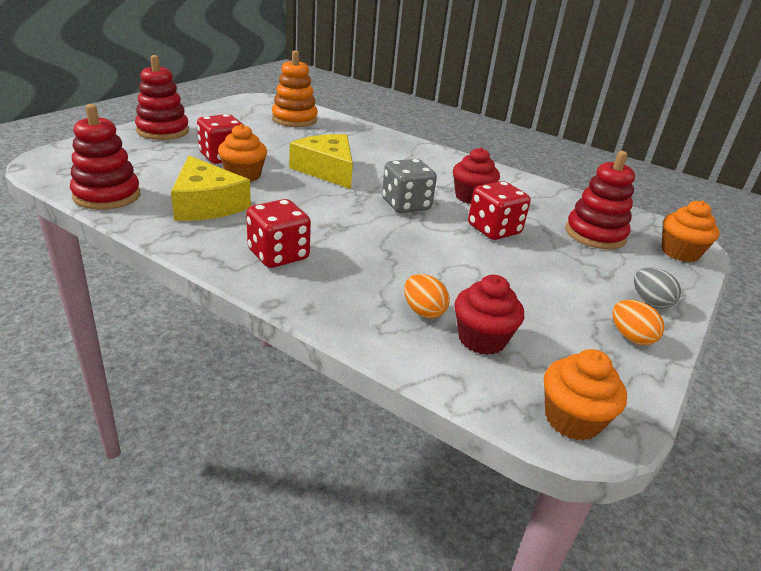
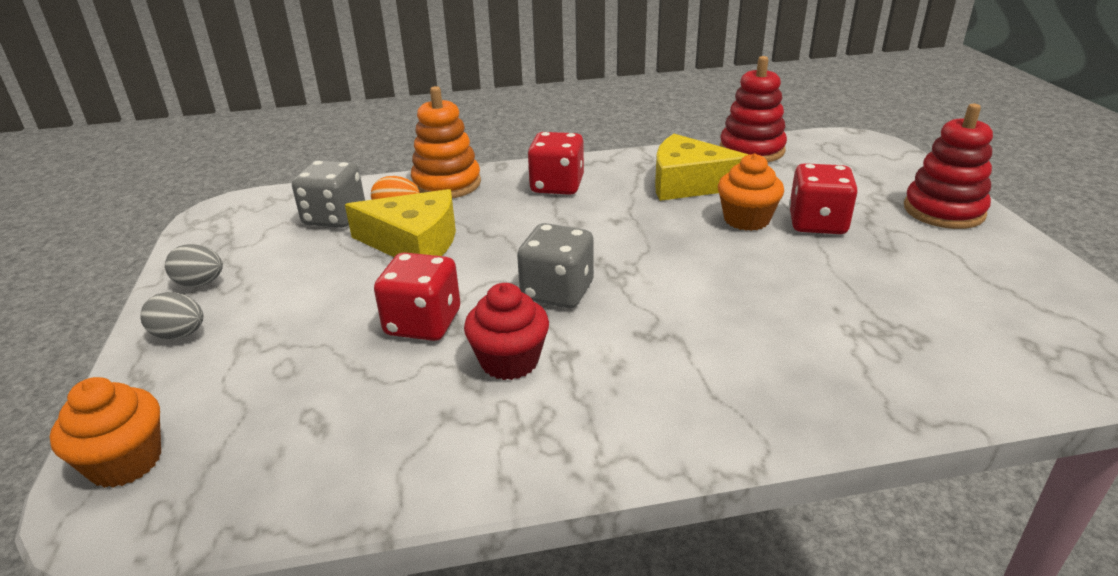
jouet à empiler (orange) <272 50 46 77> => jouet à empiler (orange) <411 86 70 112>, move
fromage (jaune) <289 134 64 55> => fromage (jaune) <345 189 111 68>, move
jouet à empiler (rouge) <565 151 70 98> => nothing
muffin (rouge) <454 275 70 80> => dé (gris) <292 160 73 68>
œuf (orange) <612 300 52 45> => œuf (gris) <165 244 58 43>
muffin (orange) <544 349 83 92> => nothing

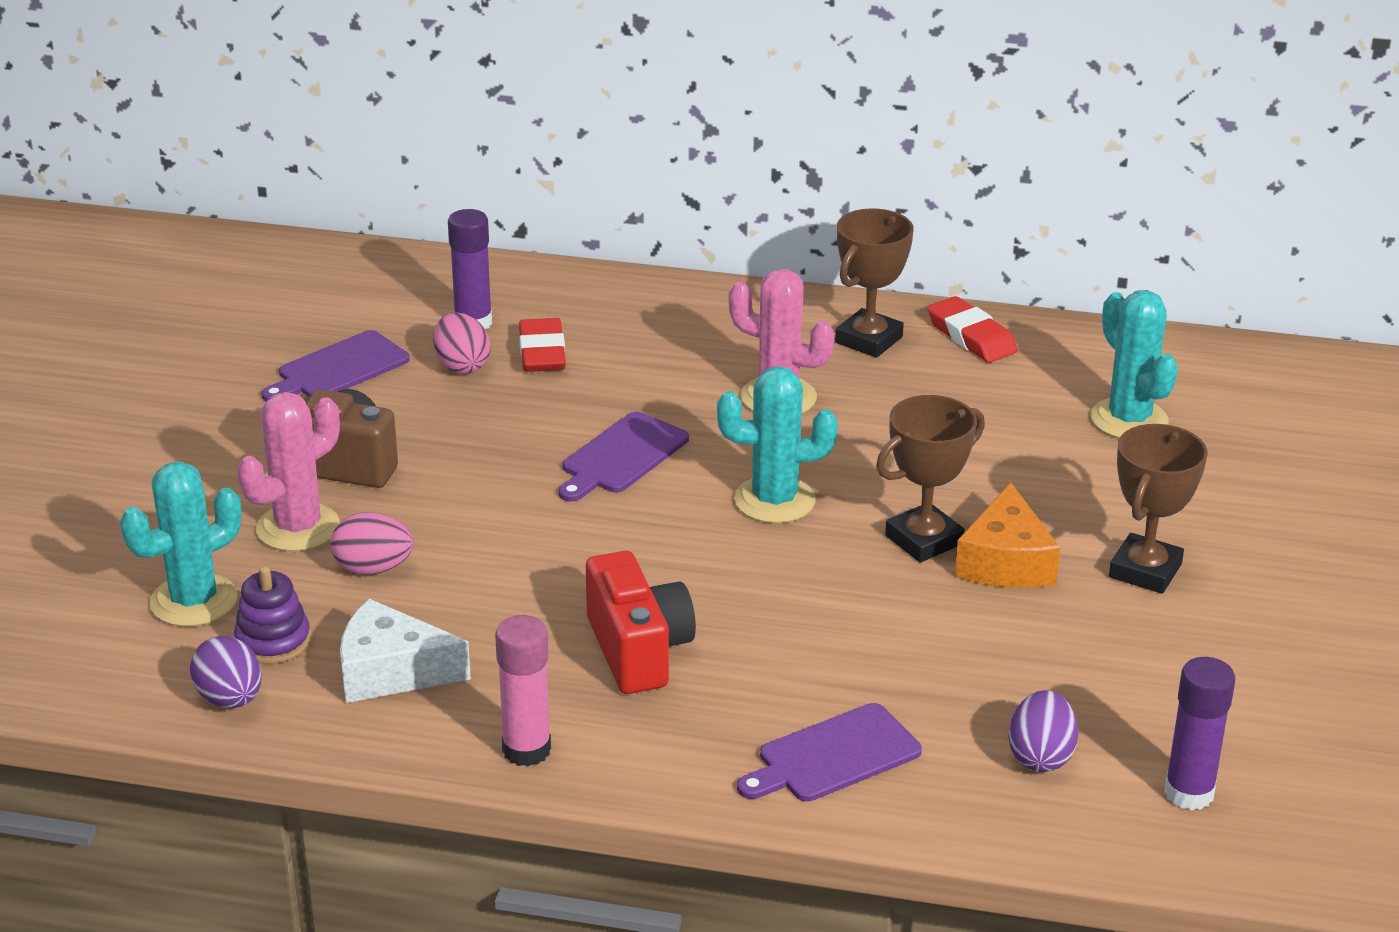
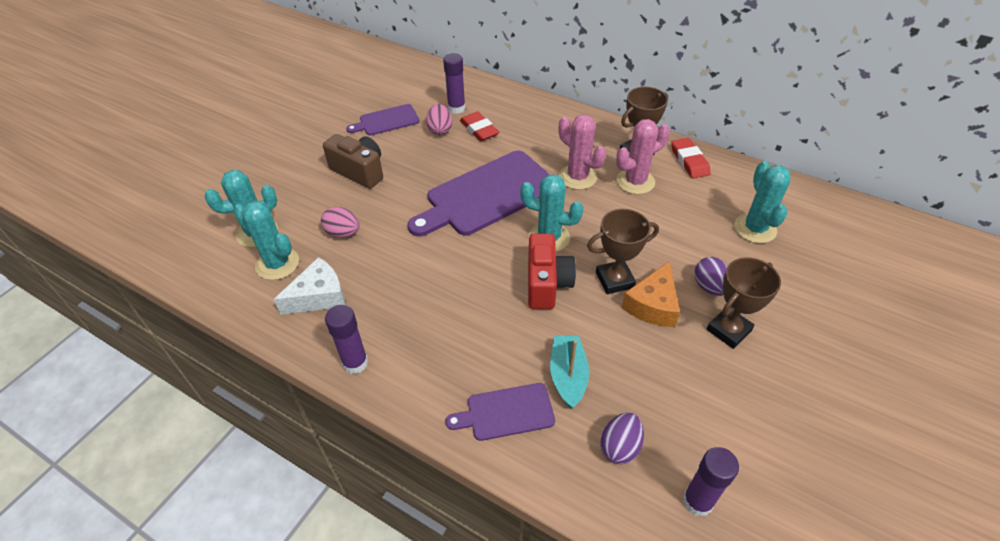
gomme (rouge) <519 318 47 54> => gomme (rouge) <460 112 39 30>, 45 degrees counterclockwise
cactus (rose) <237 392 103 160> => cactus (rose) <616 119 54 76>, move
planche à découper (violet) <559 412 130 90> => planche à découper (violet) <408 151 142 85>, x1.93
appareil photo (rouge) <586 551 110 143> => appareil photo (rouge) <528 233 48 76>, move
jouet à empiler (violet) <234 566 77 98> => cactus (turquoise) <234 201 65 79>
fromage (blanc) <340 599 131 104> => fromage (blanc) <274 257 71 58>, 120 degrees clockwise
bâton de colle (rose) <495 615 56 151> => bâton de colle (violet) <325 305 43 69>
œuf (violet) <190 636 72 72> => œuf (violet) <694 257 34 39>, move
nothing => bateau (turquoise) <550 336 39 73>

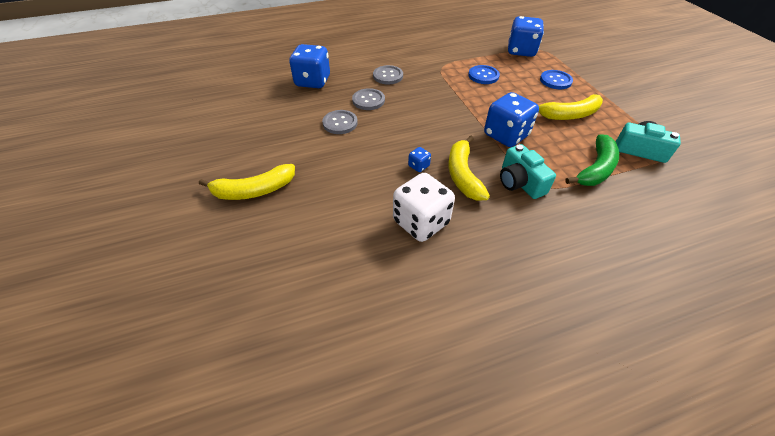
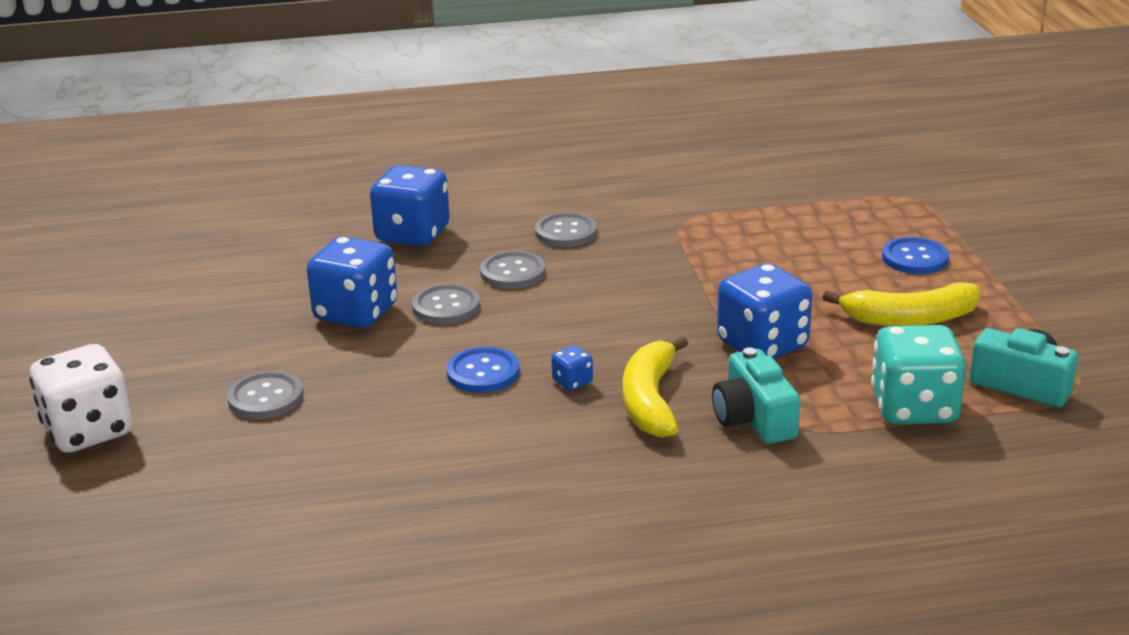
dé (bleu) <508 16 36 41> => dé (bleu) <307 236 91 92>, move
bouton (bleu) <468 65 32 19> => bouton (bleu) <446 347 74 46>, move
banane (vert) <565 134 54 52> => dé (turquoise) <871 325 95 99>
banane (jaune) <199 164 96 36> => bouton (gris) <227 371 76 48>
dé (blanc) <393 173 62 69> => dé (blanc) <29 344 104 109>, move

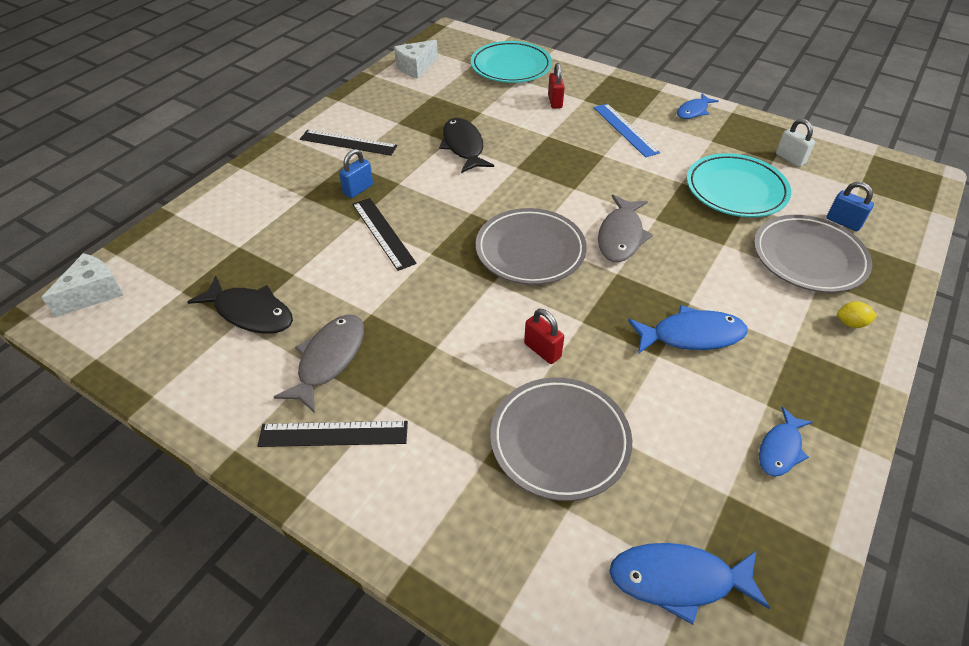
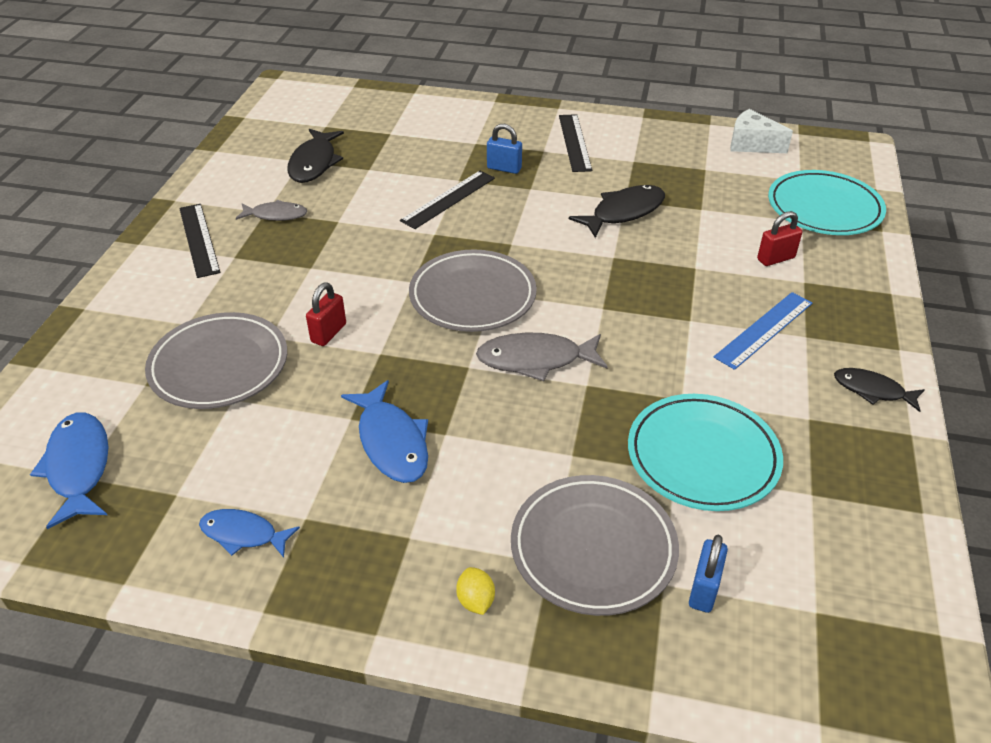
poisson (bleu) <677 93 41 26> => poisson (noir) <834 368 91 44>
cadenas (blanc) <776 119 39 48> => nothing
fromage (blanc) <41 253 82 64> => nothing
poisson (gris) <274 315 90 98> => poisson (gris) <236 200 71 21>, x0.65

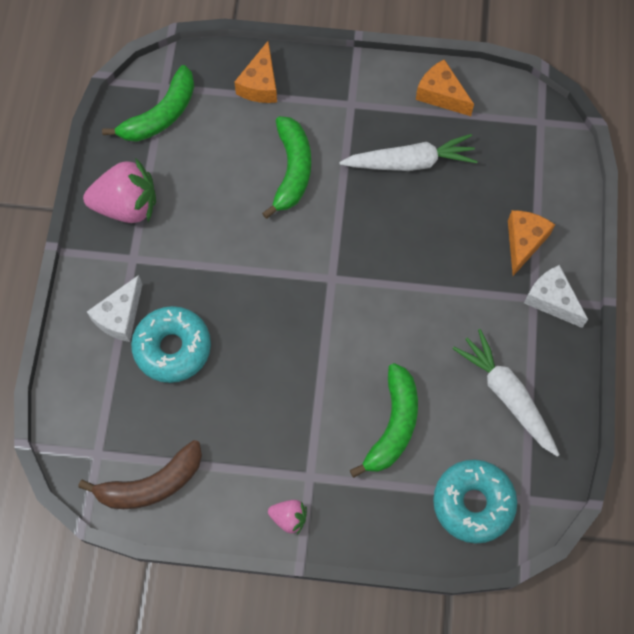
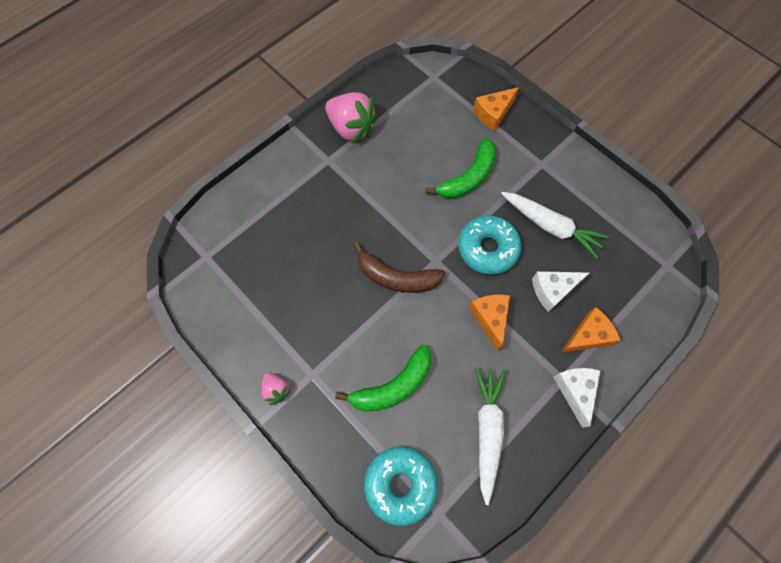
fromage (orange) <416 59 58 57> => fromage (orange) <469 294 41 58>, move
banane (vert) <102 65 93 77> => nothing
fromage (blanc) <87 275 56 67> => fromage (blanc) <532 271 57 41>, move
beignet (turquoise) <131 306 80 77> => beignet (turquoise) <458 215 63 60>, move
banane (marron) <78 440 124 69> => banane (marron) <353 242 92 51>, move

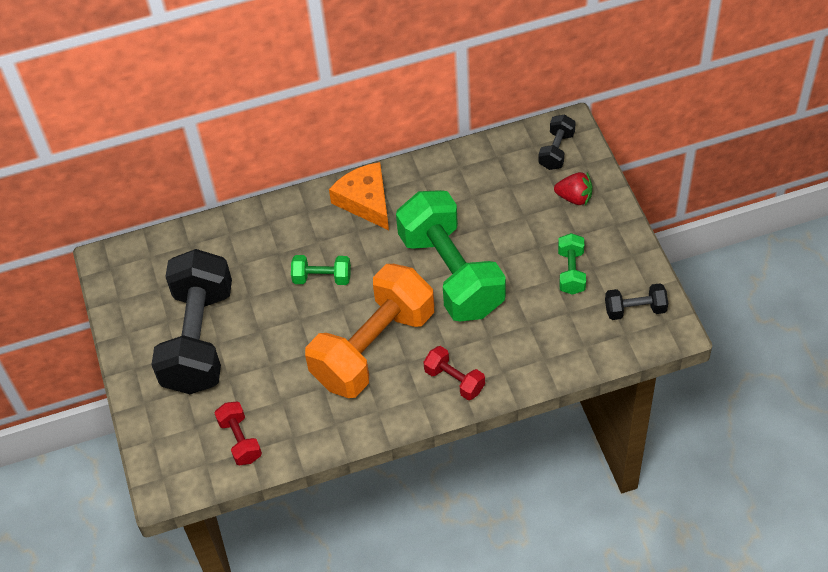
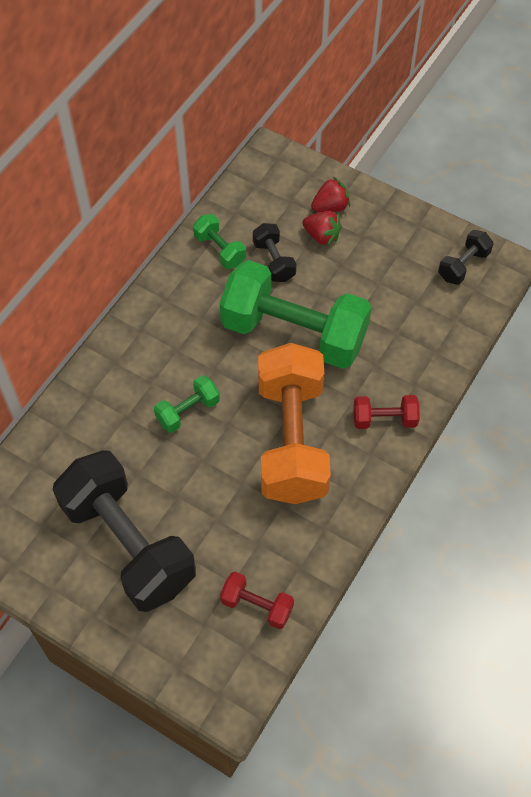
haltère (noir) <538 115 38 55> => haltère (noir) <253 223 43 59>, move
fromage (orange) <329 162 60 68> => nothing
haltère (vert) <558 233 28 62> => haltère (vert) <193 214 53 55>, move
nothing => fraise (rouge) <302 211 40 35>

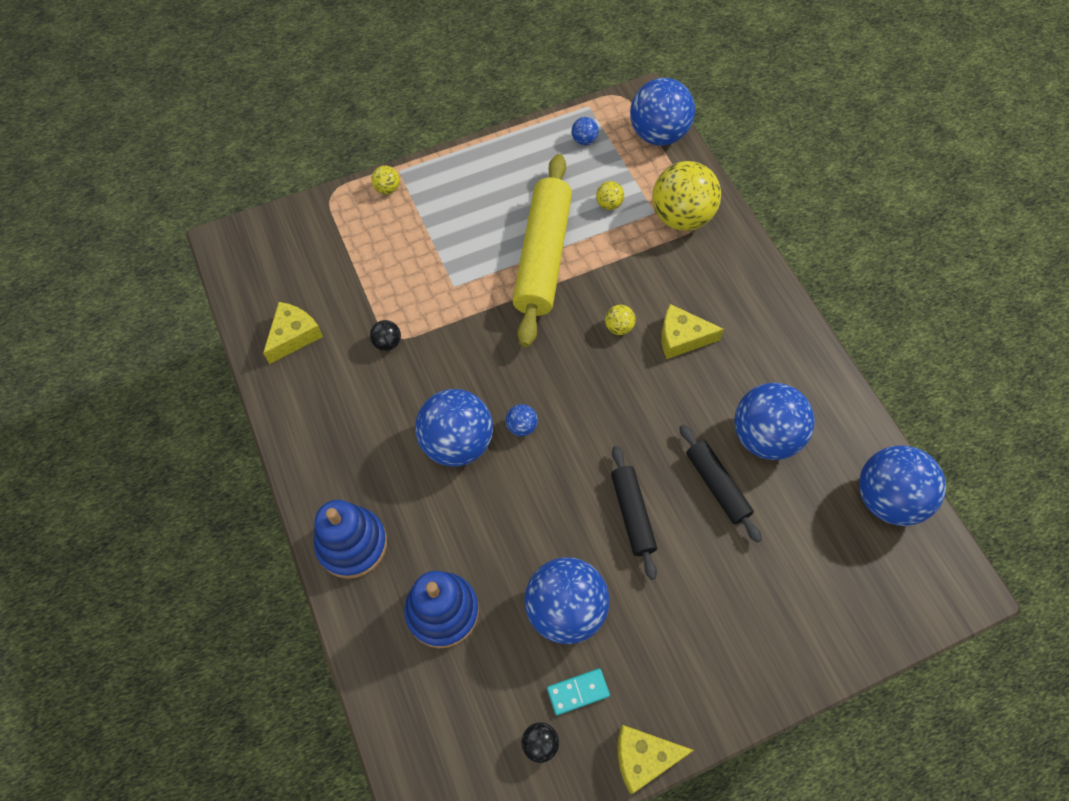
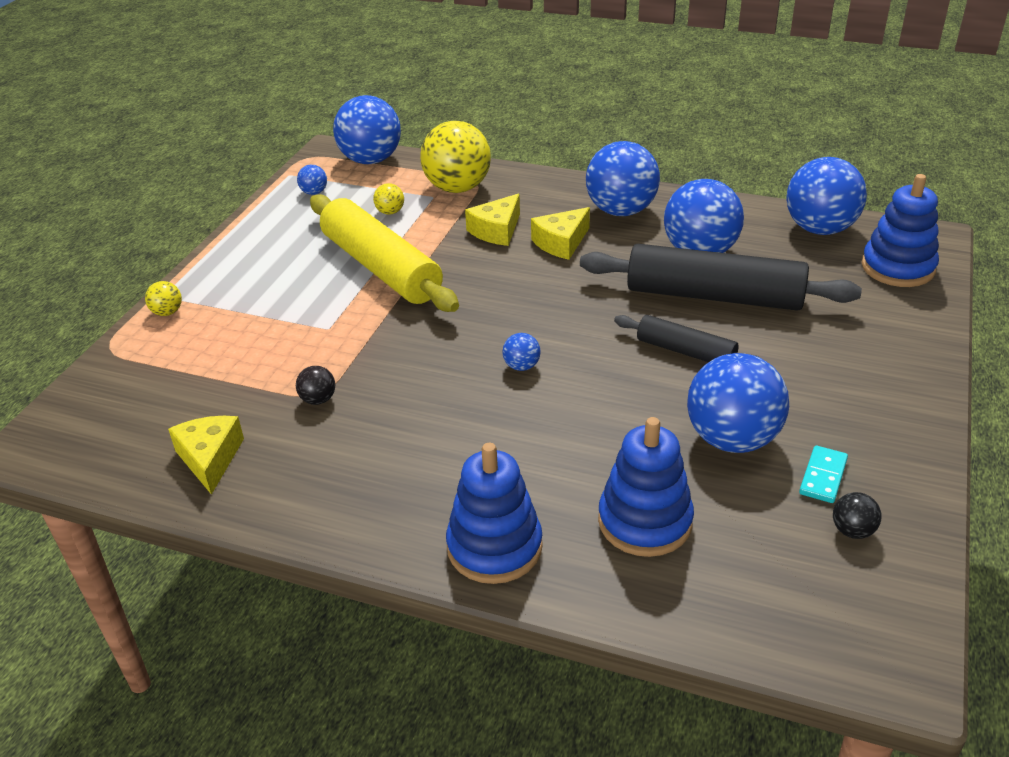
balle (jaune) <605 305 31 30> => nothing
balle (bleu) <415 389 78 78> => balle (bleu) <586 141 74 75>, move
rouleau à pâtisserie (noir) <679 424 83 119> => rouleau à pâtisserie (noir) <580 244 282 67>, x1.86
fromage (jaune) <618 725 76 69> => fromage (jaune) <465 194 55 52>, move
nothing => jouet à empiler (bleu) <861 174 78 113>

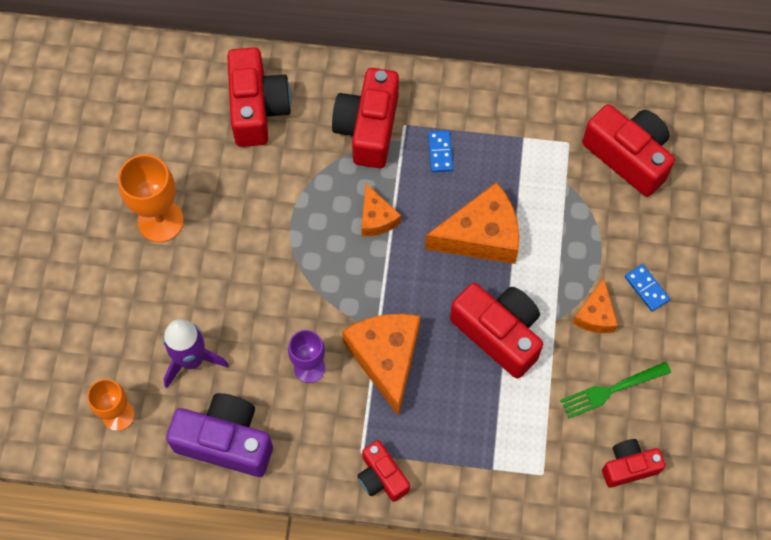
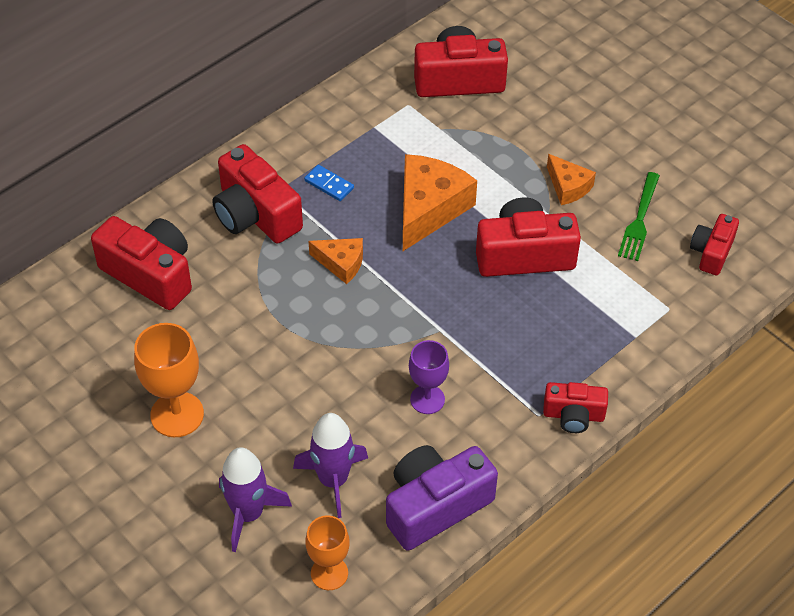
domino (bleu) <625 264 45 48> => nothing
fromage (orange) <342 314 78 102> => nothing
nothing => fusée (violet) <219 447 73 105>

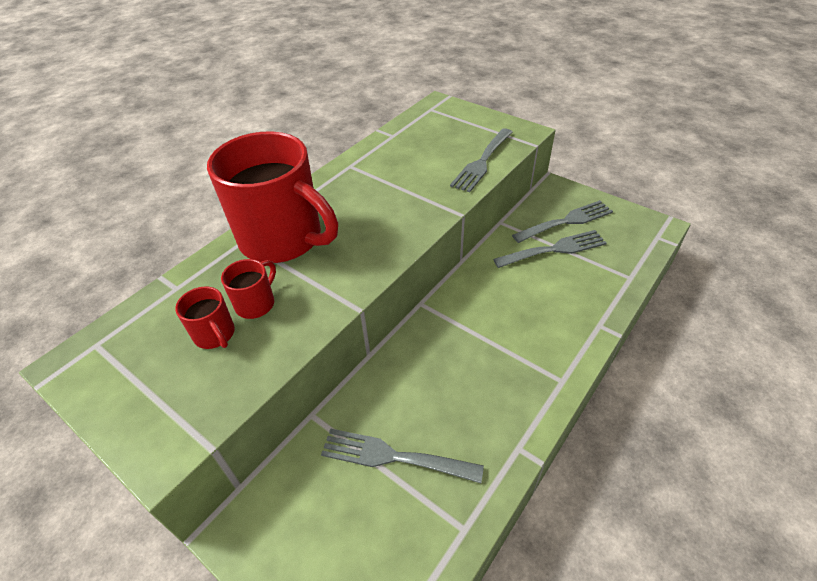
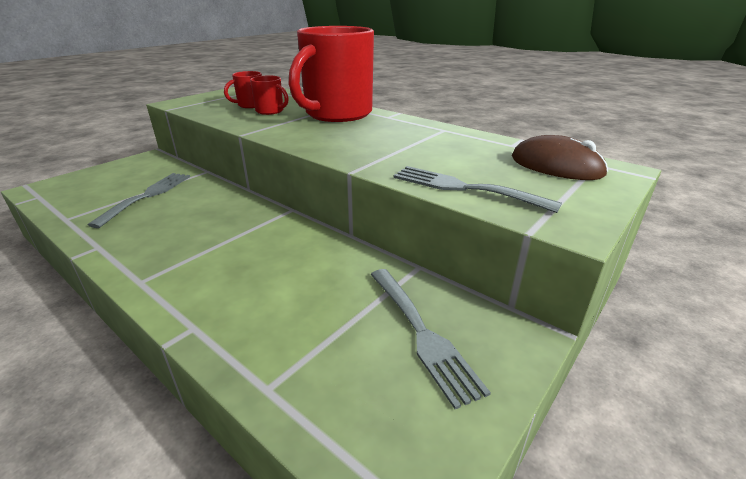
fourchette (gris) <493 230 114 38> => nothing
nothing => souris (marron) <512 135 96 45>

